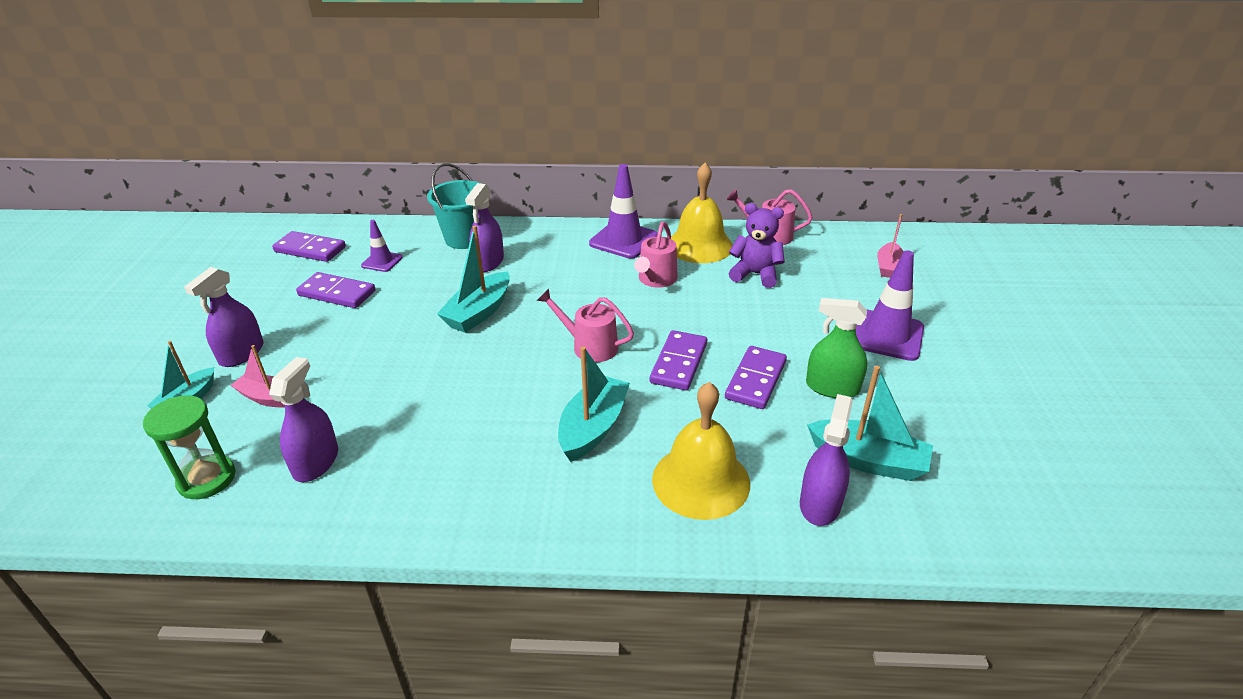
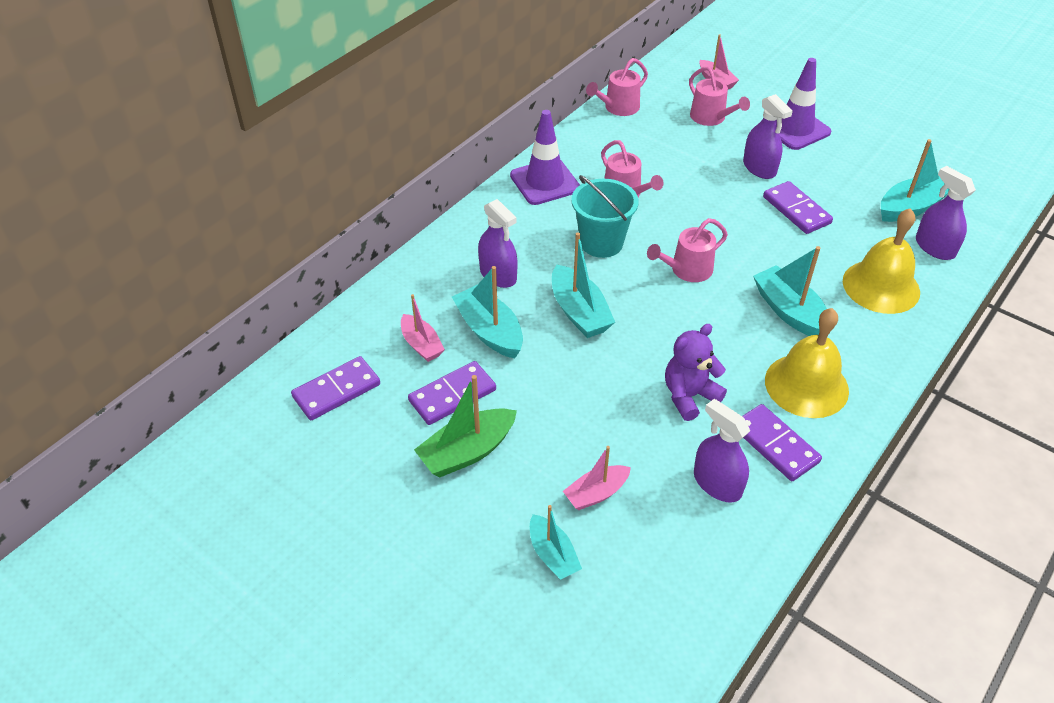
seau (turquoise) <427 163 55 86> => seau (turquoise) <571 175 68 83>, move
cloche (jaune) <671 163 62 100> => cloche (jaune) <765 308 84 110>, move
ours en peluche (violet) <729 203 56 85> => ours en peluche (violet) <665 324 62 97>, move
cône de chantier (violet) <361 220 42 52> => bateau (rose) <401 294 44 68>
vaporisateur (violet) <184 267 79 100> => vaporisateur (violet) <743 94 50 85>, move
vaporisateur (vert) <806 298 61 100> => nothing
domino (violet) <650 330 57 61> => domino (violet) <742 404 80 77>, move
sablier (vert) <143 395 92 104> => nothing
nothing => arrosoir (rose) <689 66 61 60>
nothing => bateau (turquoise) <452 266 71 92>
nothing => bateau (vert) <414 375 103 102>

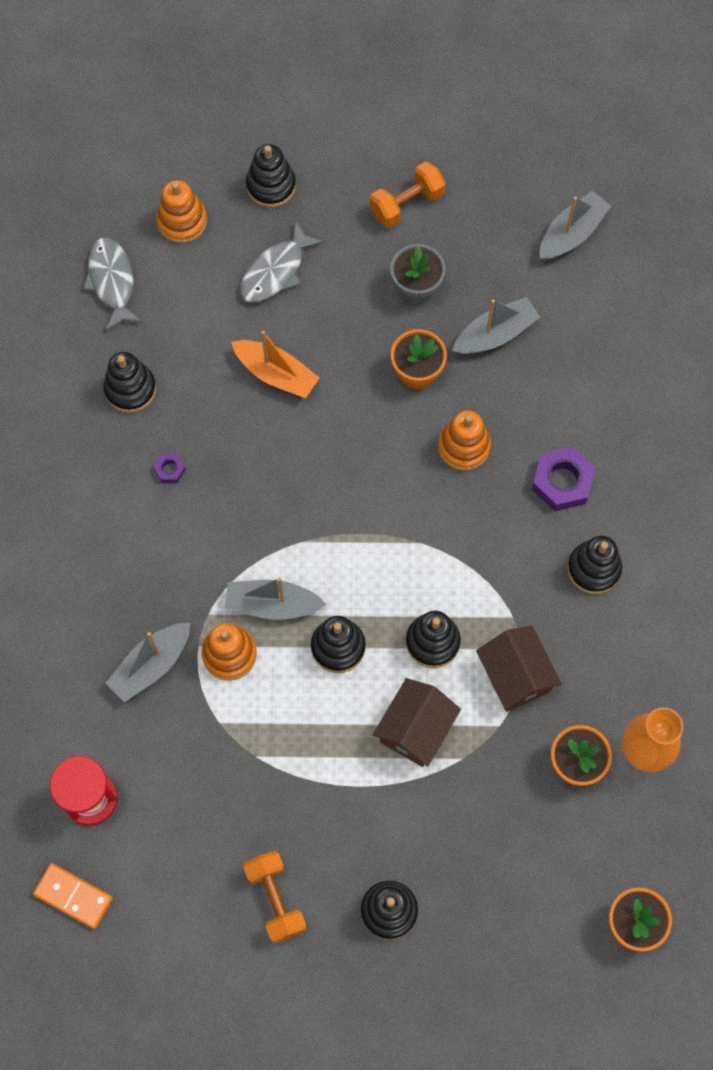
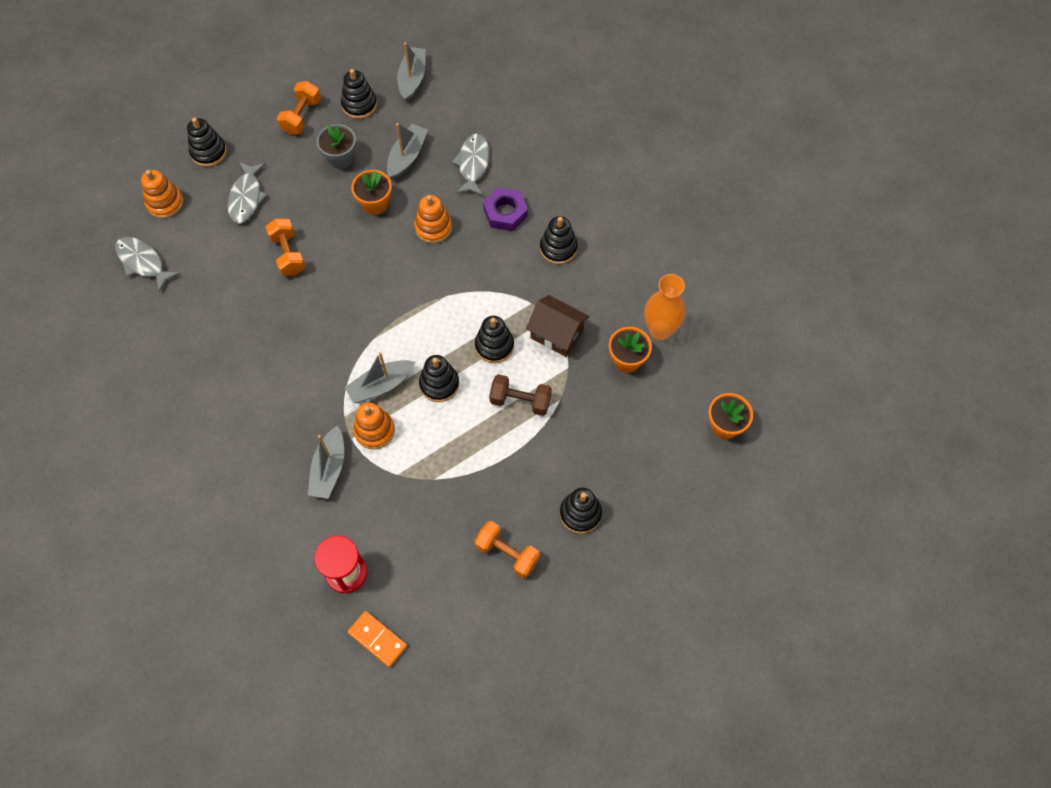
bateau (orange) <231 331 88 67> => haltère (orange) <266 218 40 58>
jouet à empiler (noir) <103 352 53 61> => jouet à empiler (noir) <341 69 36 50>, move
écrou (violet) <154 454 32 29> => nothing
maison (marron) <373 678 88 89> => haltère (marron) <489 374 63 42>
domino (orange) <33 863 80 66> => domino (orange) <348 611 59 56>, 45 degrees clockwise
nothing => poisson (gris) <452 134 38 62>

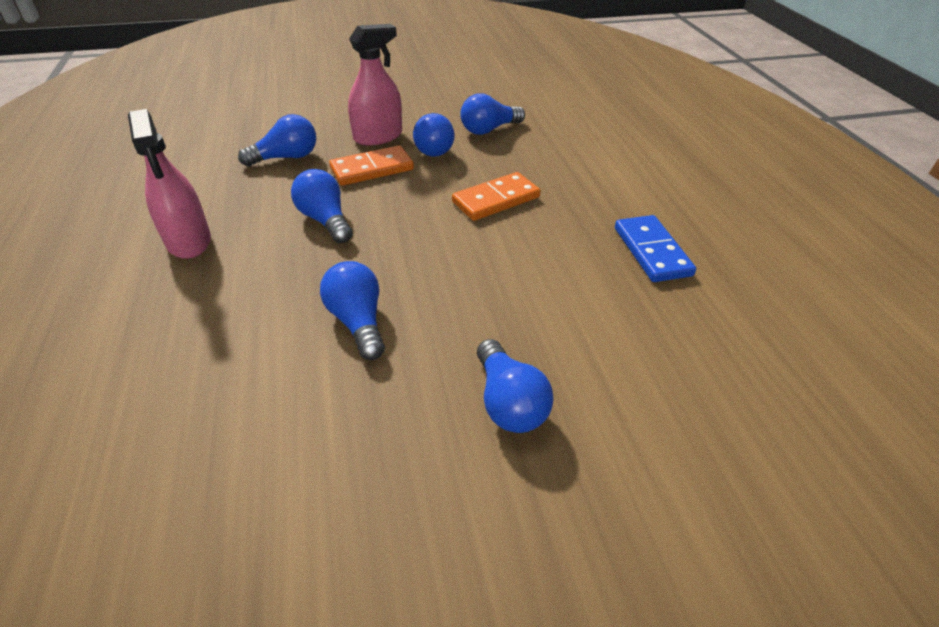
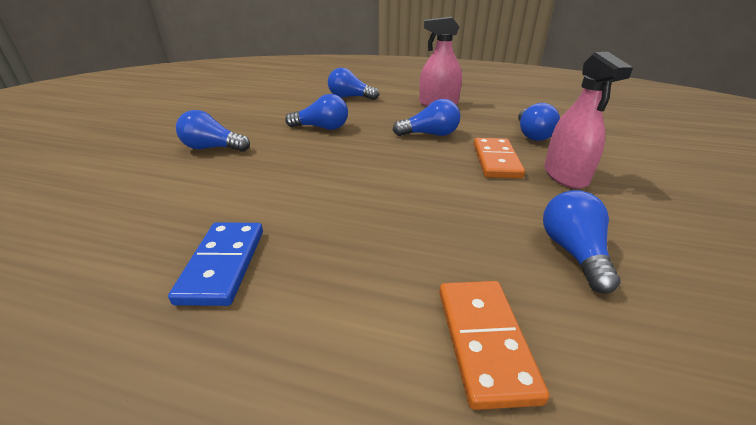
ampoule (bleu) <413 113 42 44> => ampoule (bleu) <328 68 51 32>, move
domino (orange) <452 172 88 49> => domino (orange) <439 281 110 129>, move
domino (bleu) <615 215 81 67> => domino (bleu) <168 222 95 84>, 75 degrees clockwise

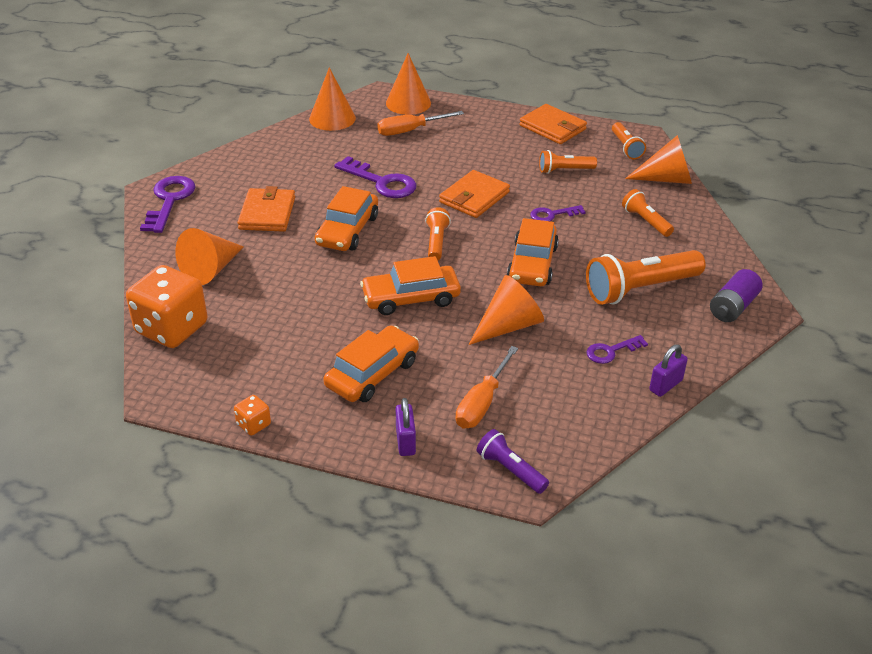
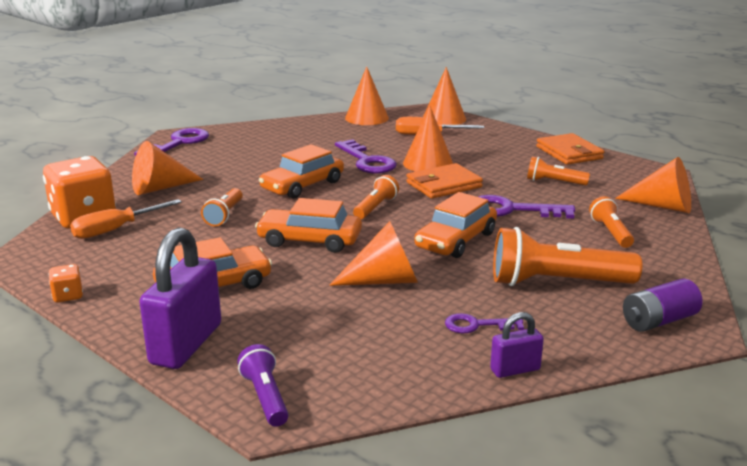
lampe de poche (orange) <612 122 34 37> => lampe de poche (orange) <201 188 42 38>, move
portefeuille (orange) <237 186 58 46> => nothing
clé (violet) <530 205 56 16> => clé (violet) <478 195 97 24>, x1.73
tournevis (orange) <456 346 62 83> => tournevis (orange) <70 199 112 40>, move
cadenas (violet) <395 398 21 58> => cadenas (violet) <139 227 82 142>, x1.98
nothing => cône (orange) <403 106 50 66>

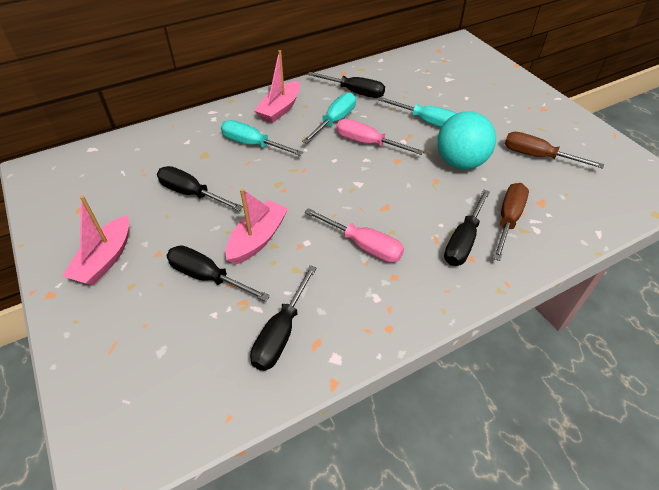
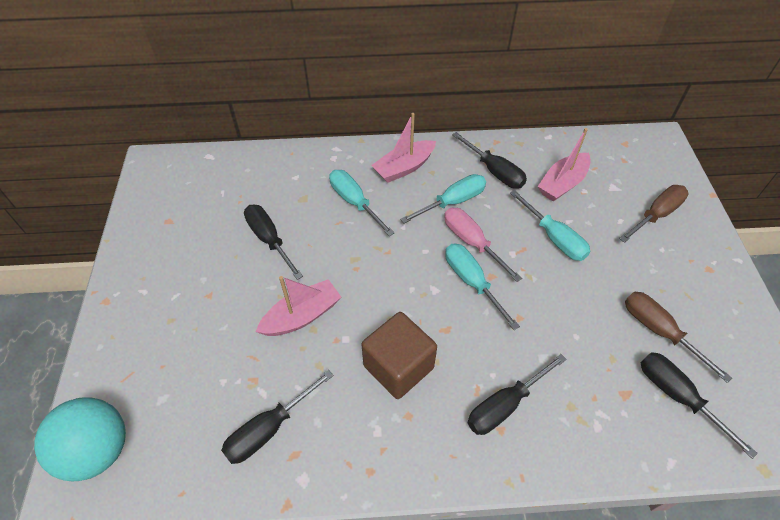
balle (turquoise) <437 112 59 58> => balle (turquoise) <34 397 92 84>, move
tournevis (marron) <493 183 36 78> => tournevis (marron) <619 185 70 58>, move
bateau (rose) <63 196 66 90> => bateau (rose) <538 128 53 74>, move
tournevis (rose) <304 208 100 55> => cube (marron) <362 312 75 87>
tournevis (noir) <166 245 104 57> => tournevis (noir) <641 352 117 107>, move
nothing => tournevis (turquoise) <445 244 75 86>

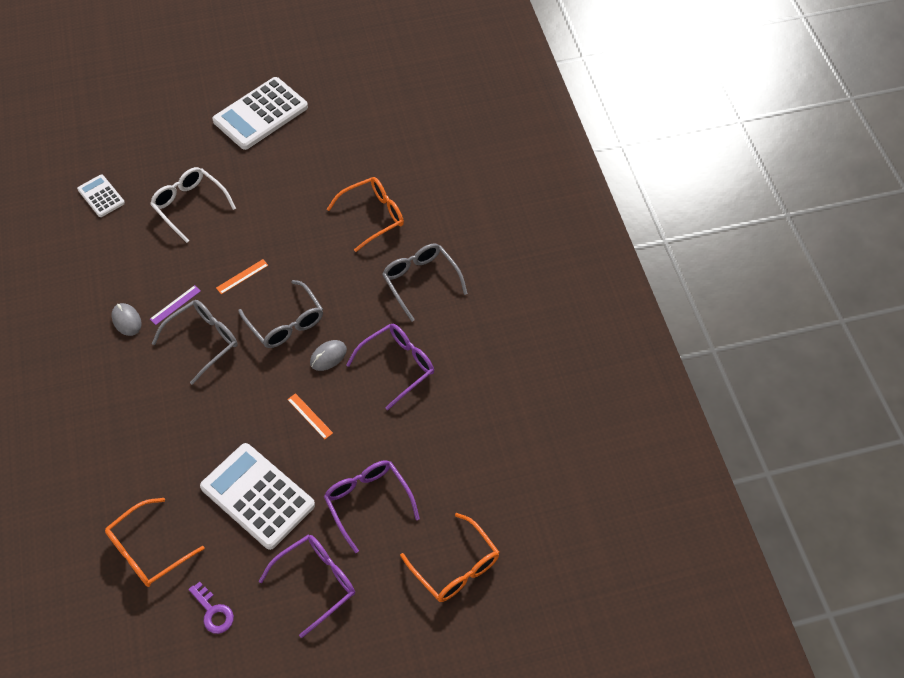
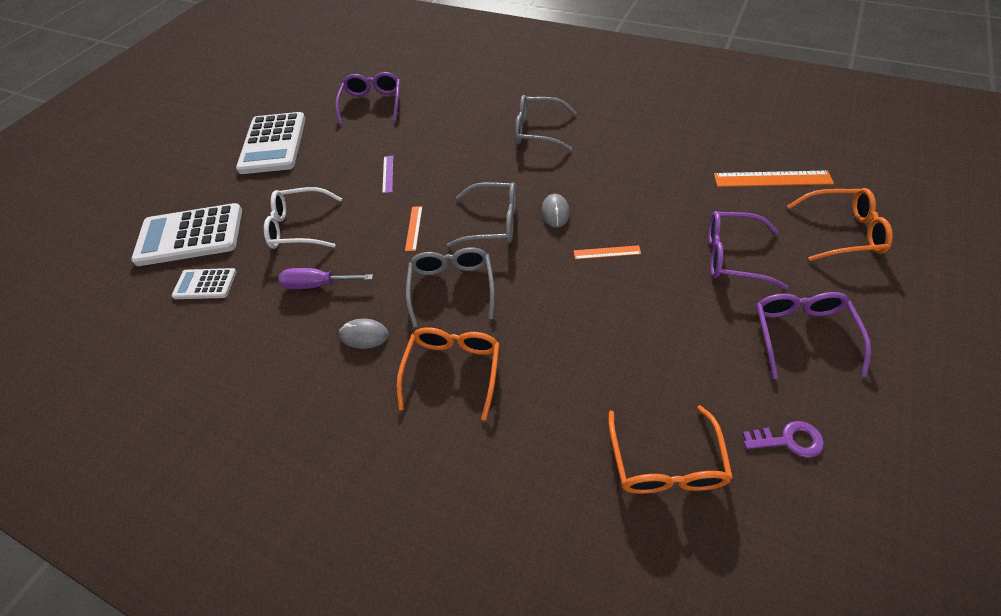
lunettes (orange) <327 177 77 75> => lunettes (orange) <397 327 103 93>, move
règle (violet) <150 285 51 40> => règle (violet) <382 156 11 38>, move
lunettes (violet) <346 324 88 86> => lunettes (violet) <335 72 65 52>, move
calculatrice (blanc) <200 443 115 107> => calculatrice (blanc) <131 203 111 63>, move
nothing => règle (orange) <714 171 120 16>
nothing => tournevis (violet) <278 268 95 21>

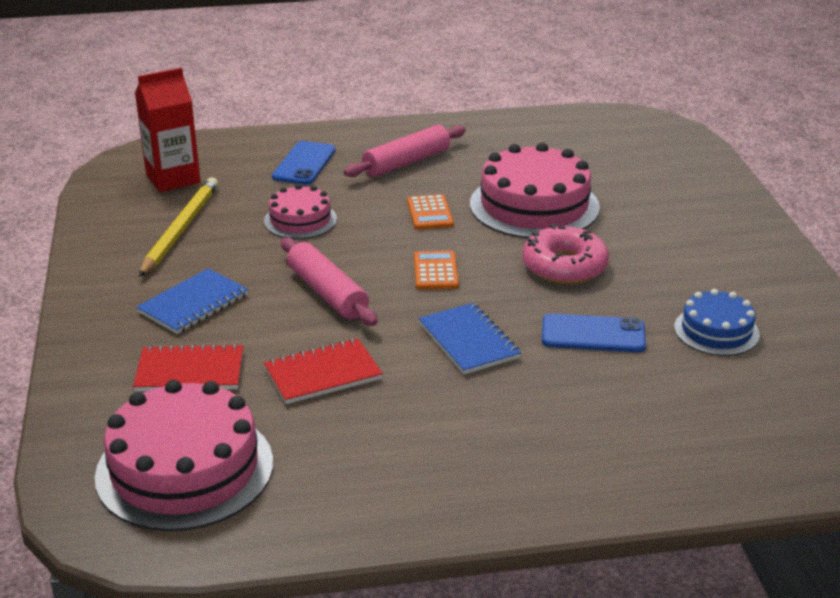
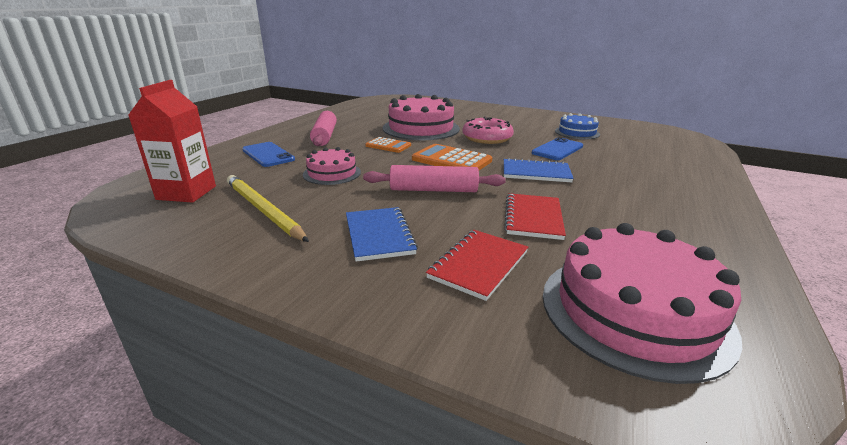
calculatrice (orange) <414 251 45 39> => calculatrice (orange) <412 144 80 26>, x1.62

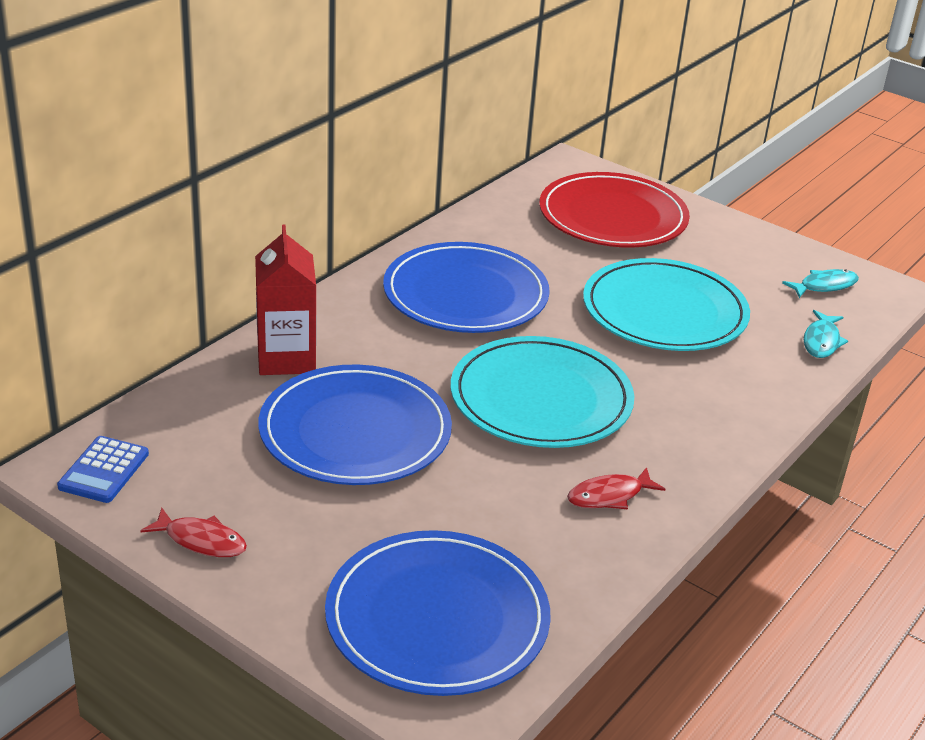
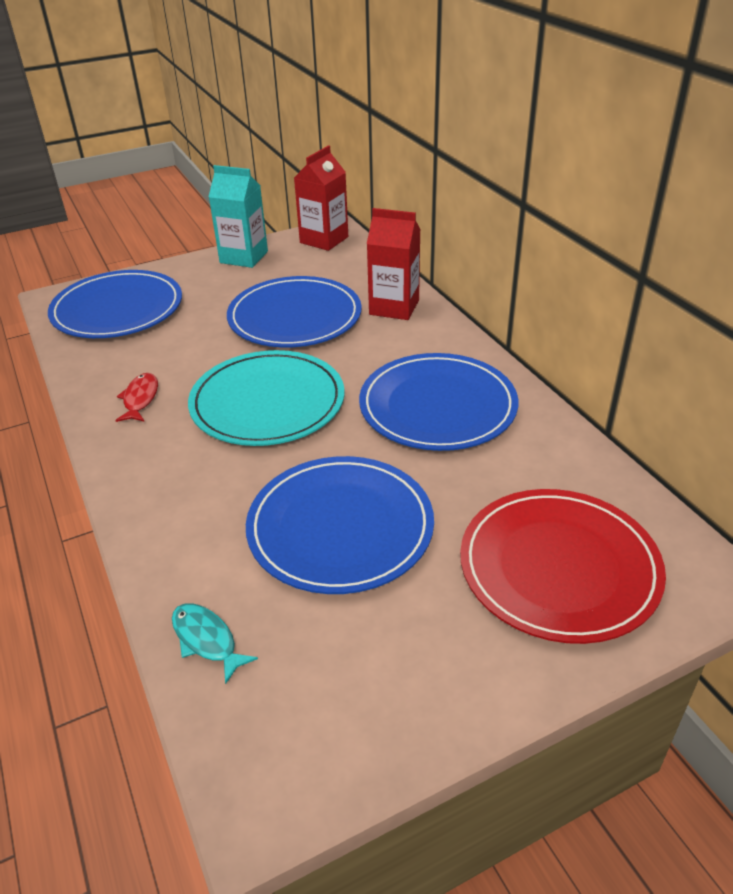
assiette (turquoise) <583 258 167 93> => assiette (bleu) <246 456 188 138>
poisson (turquoise) <782 269 77 29> => nothing
calculatrice (bleu) <57 436 92 67> => brique de lait (rouge) <294 145 54 106>
poisson (rouge) <140 508 107 49> => brique de lait (turquoise) <208 165 60 103>

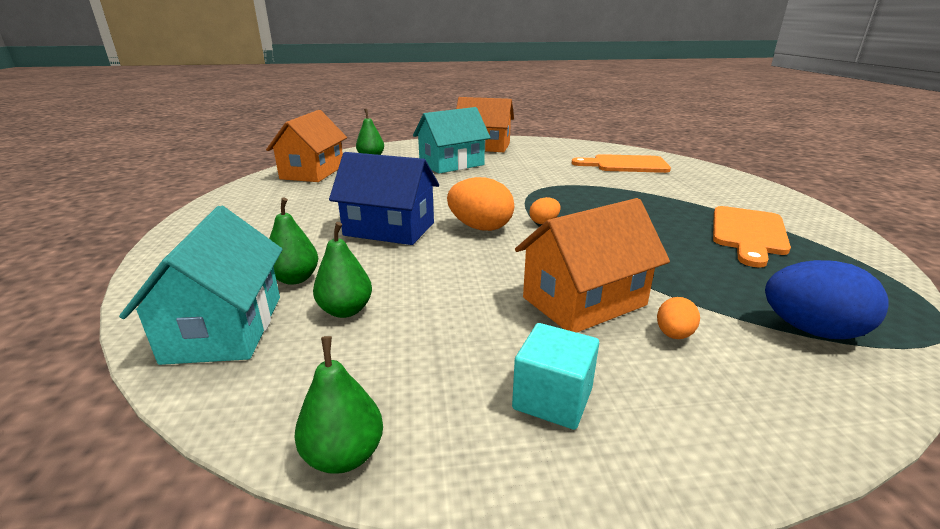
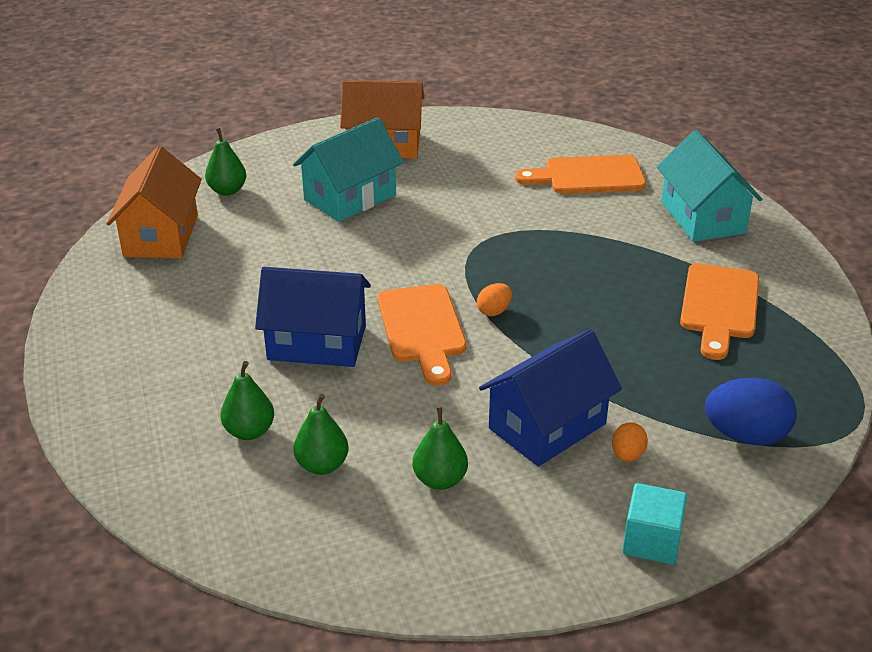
œuf (orange) <447 177 67 54> => planche à découper (orange) <378 284 88 102>
maison (orange) <515 198 155 135> => maison (bleu) <479 330 143 137>
maison (turquoise) <119 206 164 159> => maison (turquoise) <657 130 105 112>, move
cube (turquoise) <512 323 87 107> => cube (turquoise) <622 483 65 81>, move
poire (vert) <294 336 89 138> => poire (vert) <413 406 55 84>, move

